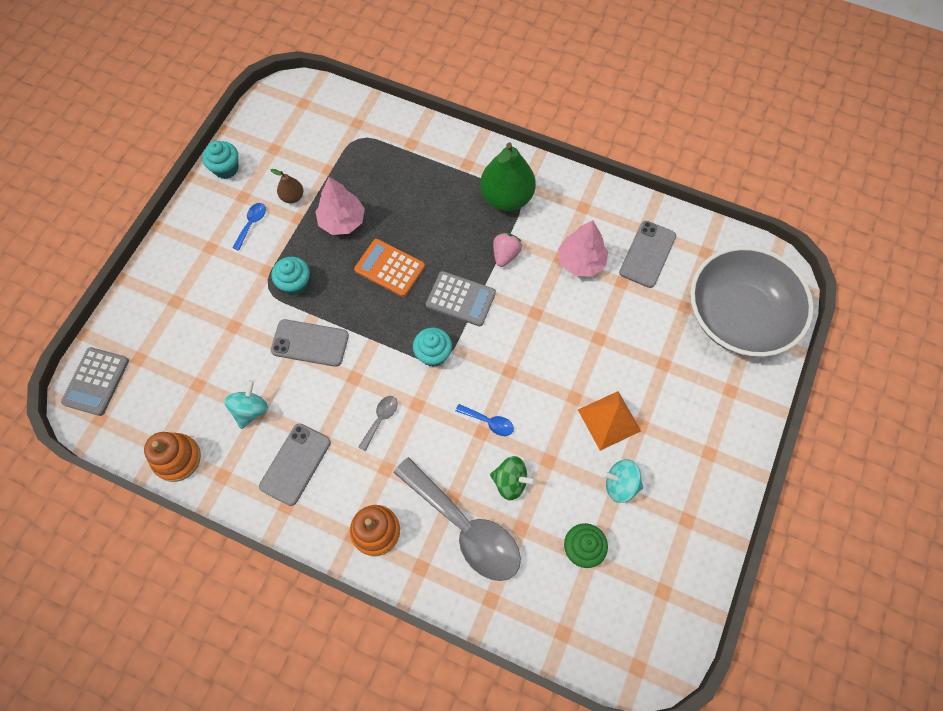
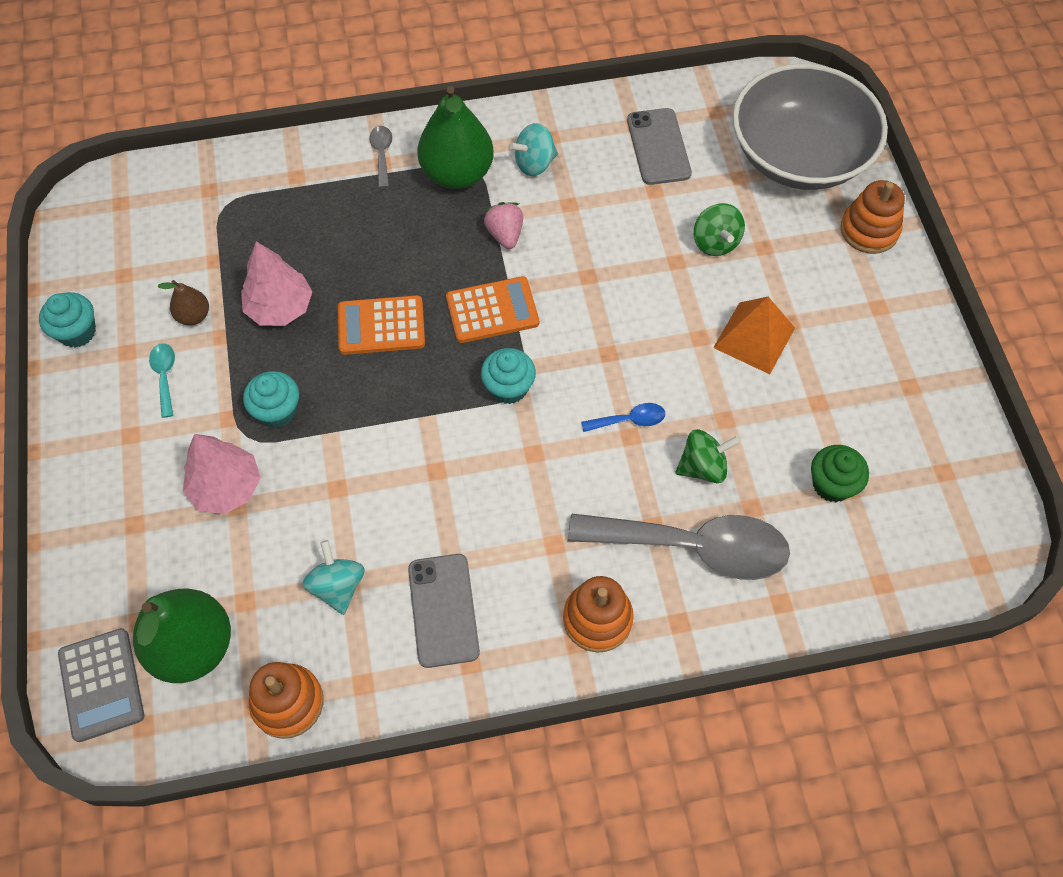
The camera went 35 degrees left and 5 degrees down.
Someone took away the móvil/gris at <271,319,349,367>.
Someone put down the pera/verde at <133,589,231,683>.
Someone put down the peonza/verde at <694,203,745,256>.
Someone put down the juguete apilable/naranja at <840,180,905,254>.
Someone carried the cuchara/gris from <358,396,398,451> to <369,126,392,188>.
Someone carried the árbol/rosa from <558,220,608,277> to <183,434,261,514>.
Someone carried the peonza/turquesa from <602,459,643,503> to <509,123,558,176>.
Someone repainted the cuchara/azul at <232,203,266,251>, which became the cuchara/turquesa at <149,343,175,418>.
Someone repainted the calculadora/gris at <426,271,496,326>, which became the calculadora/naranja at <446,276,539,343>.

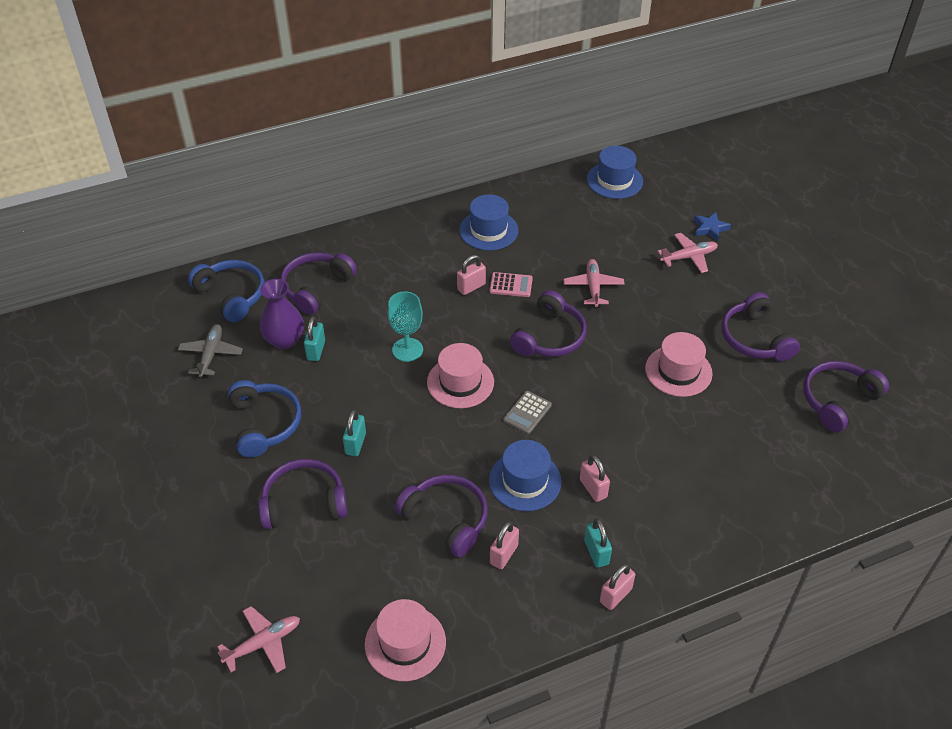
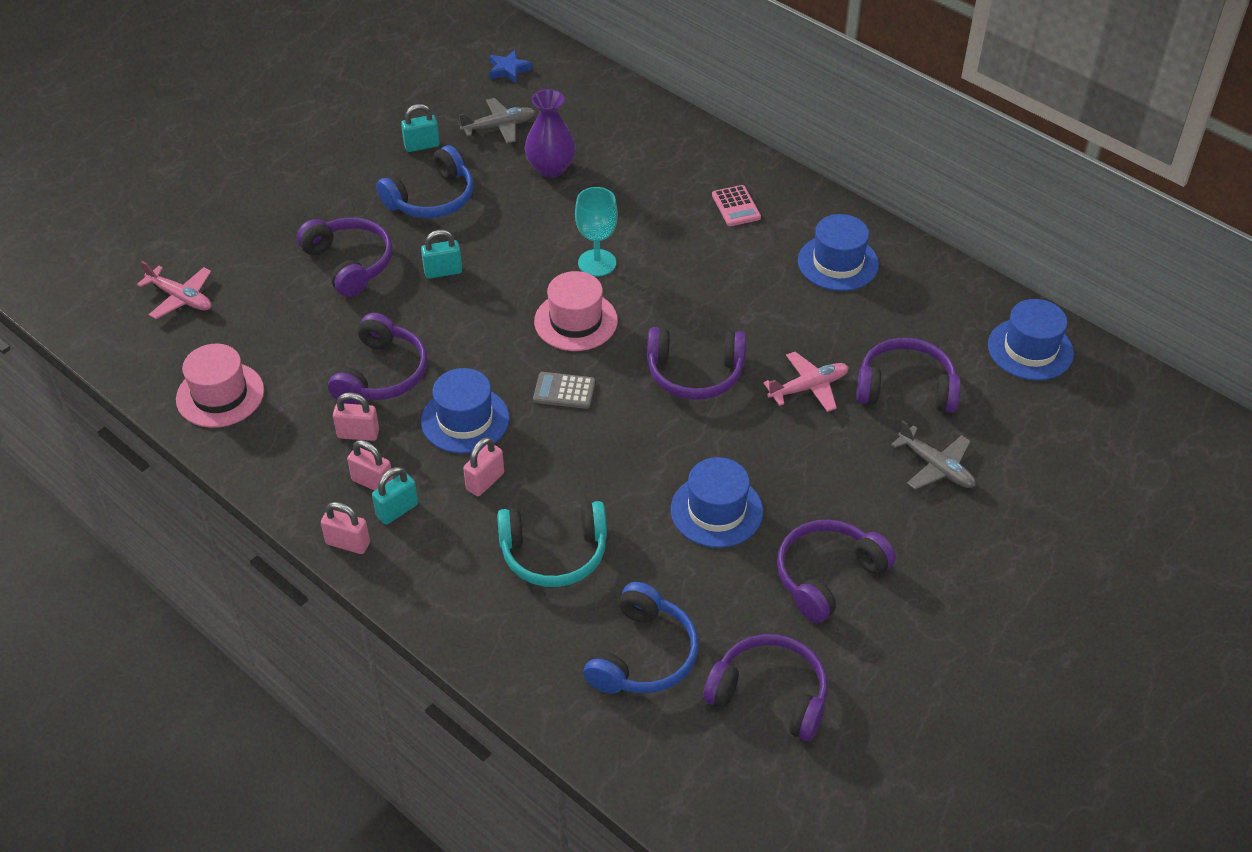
The camera went 65 degrees right and 0 degrees up.
Someone put down the auriculares/turquesa at <497,501,607,587>.
Someone carried the auriculares/azul from <188,260,265,322> to <583,582,699,694>.
Someone carried the auriculares/morado from <281,252,357,315> to <856,338,961,413>.
Someone carried the candado/turquesa from <304,316,325,361> to <401,104,440,152>.
Someone carried the candado/rosa from <457,255,486,295> to <347,440,393,491>.
Someone carried the calculadora/rosa from <489,272,533,297> to <712,185,761,226>.
Someone carried the estrella/azul from <694,212,731,242> to <489,50,533,83>.
Someone repainted the sombrero/rosa at <645,332,712,397>, which became the sombrero/azul at <671,457,763,548>.
Someone repainted the avión/rosa at <657,233,718,273>, which became the avión/gris at <891,420,975,490>.

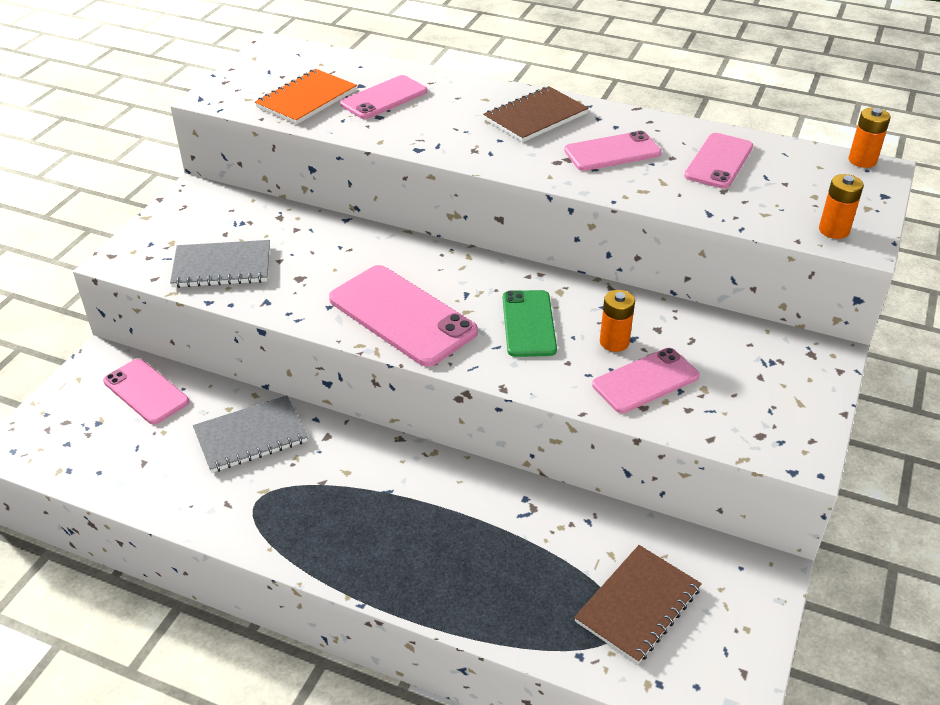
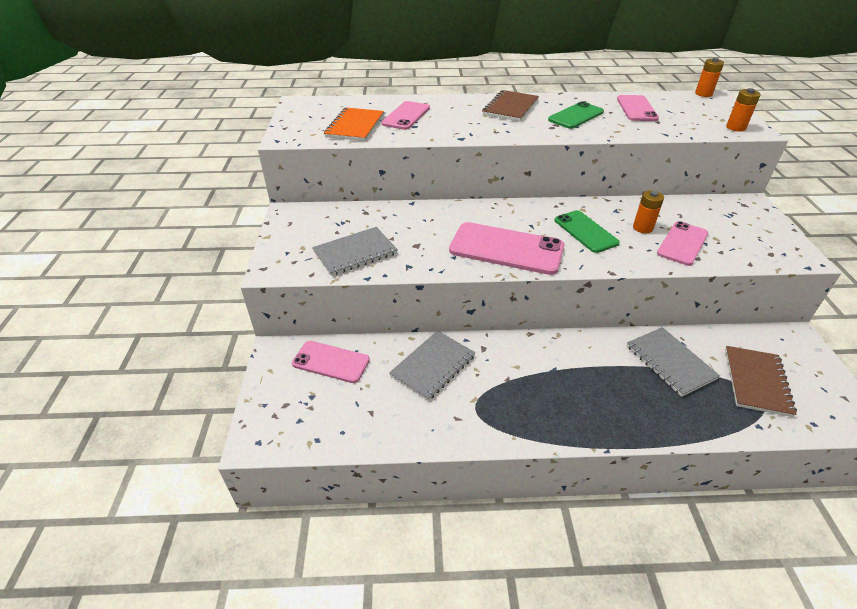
The camera went 25 degrees left and 0 degrees up.
Someone put down the cuaderno/gris at <627,327,720,397>.
Someone repainted the móvil/rosa at <564,131,662,171>, which became the móvil/verde at <548,101,604,129>.

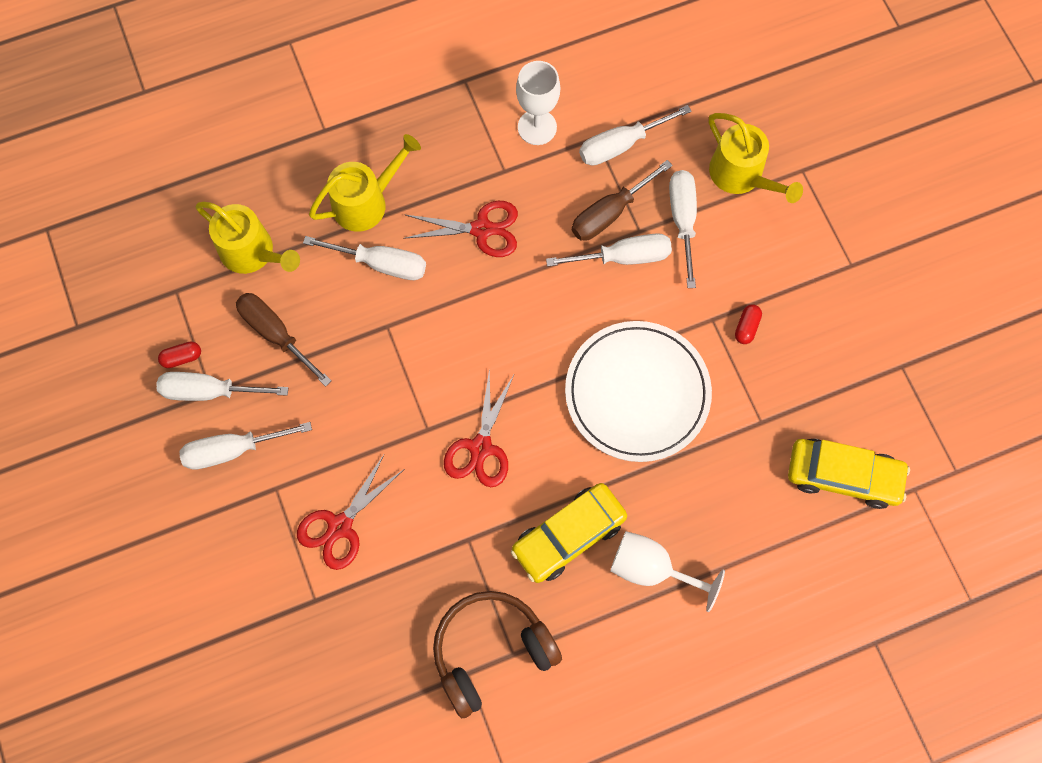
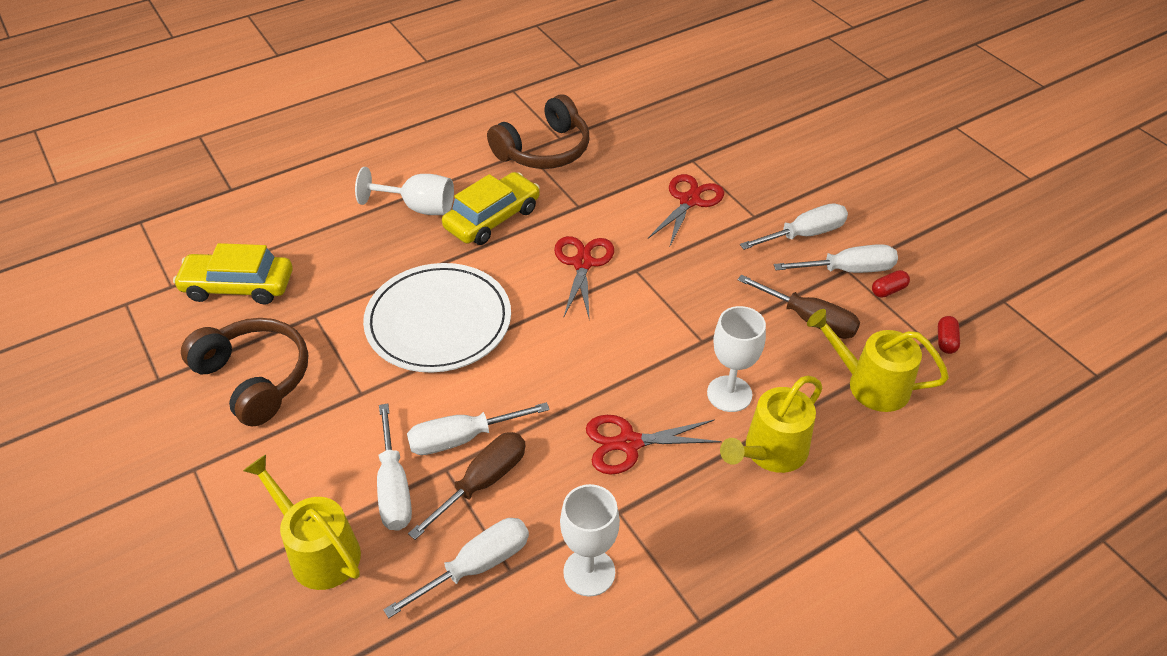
The camera went 170 degrees right and 25 degrees down.
Someone put down the auriculares/marrón at <181,318,308,427>.
Someone carried the cápsula/rojo from <735,304,762,344> to <938,316,960,354>.
Someone swapped the destornillador/blanco at <303,236,426,280> for the copa/blanco at <707,306,766,412>.

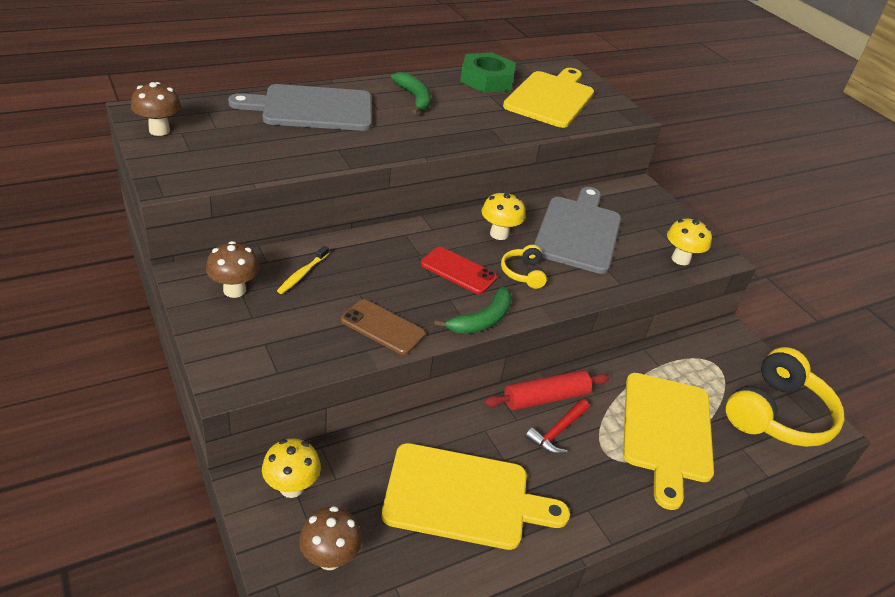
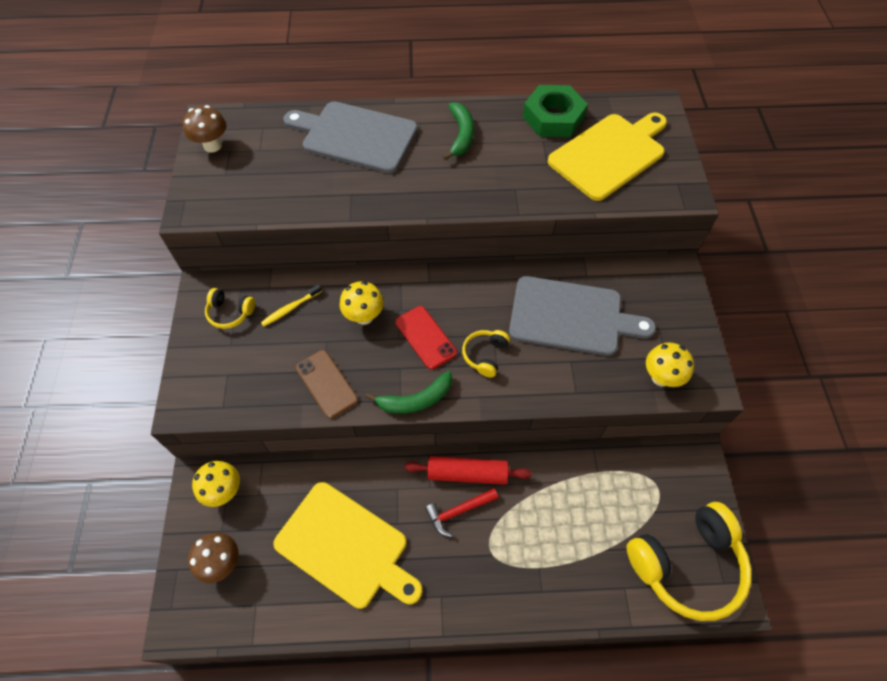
The camera went 30 degrees right and 20 degrees up.
Someone took away the tabla de cortar/amarillo at <623,373,714,510>.
Someone carried the seta/amarillo from <482,191,525,240> to <340,281,384,325>.
Someone swapped the seta/marrón at <206,241,260,298> for the auriculares/amarillo at <205,288,255,329>.
Someone rotated the tabla de cortar/gris at <534,187,621,274> by 60 degrees clockwise.

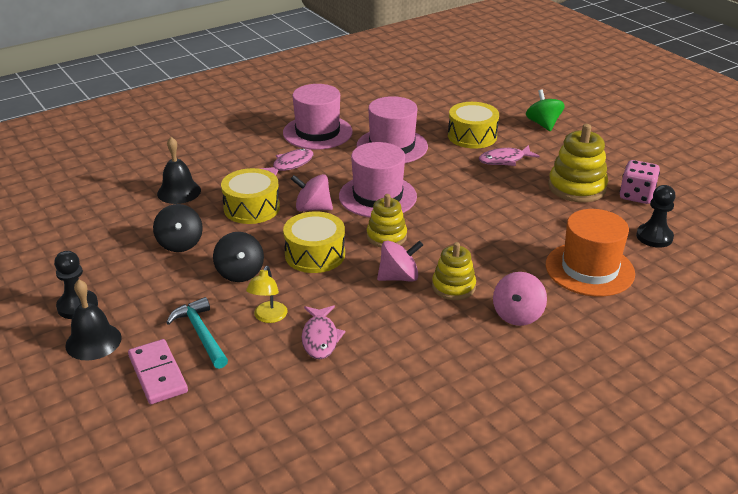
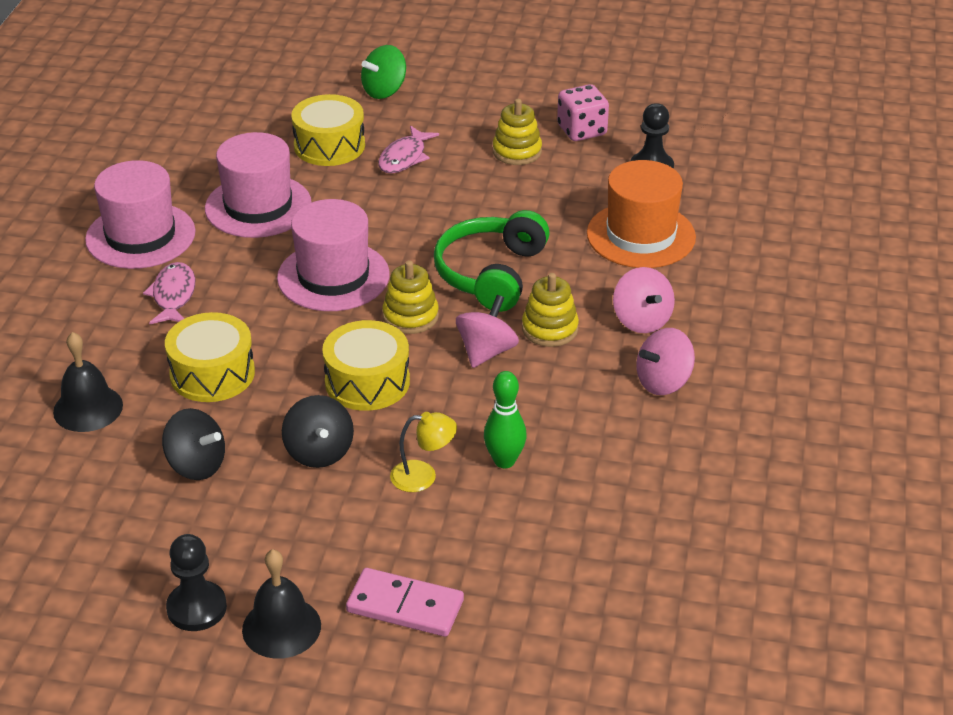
The camera went 45 degrees left and 5 degrees up.
Someone took away the martillo/turquesa at <166,297,228,369>.
Someone put down the auriculares/verde at <434,210,550,312>.
Someone carried the peonza/rosa from <291,174,333,211> to <636,328,695,395>.
Someone swapped the pez/rosa at <302,305,345,359> for the bolo/verde at <484,371,527,468>.
Someone rotated the peonza/negro at <213,232,264,282> by 45 degrees clockwise.
Someone rotated the lámpara/amarillo at <246,266,288,323> by 60 degrees counterclockwise.
Someone rotated the peonza/verde at <526,90,565,131> by 75 degrees counterclockwise.
Someone scaled the juguete apilable/amarillo at <548,124,608,202> by 0.65.

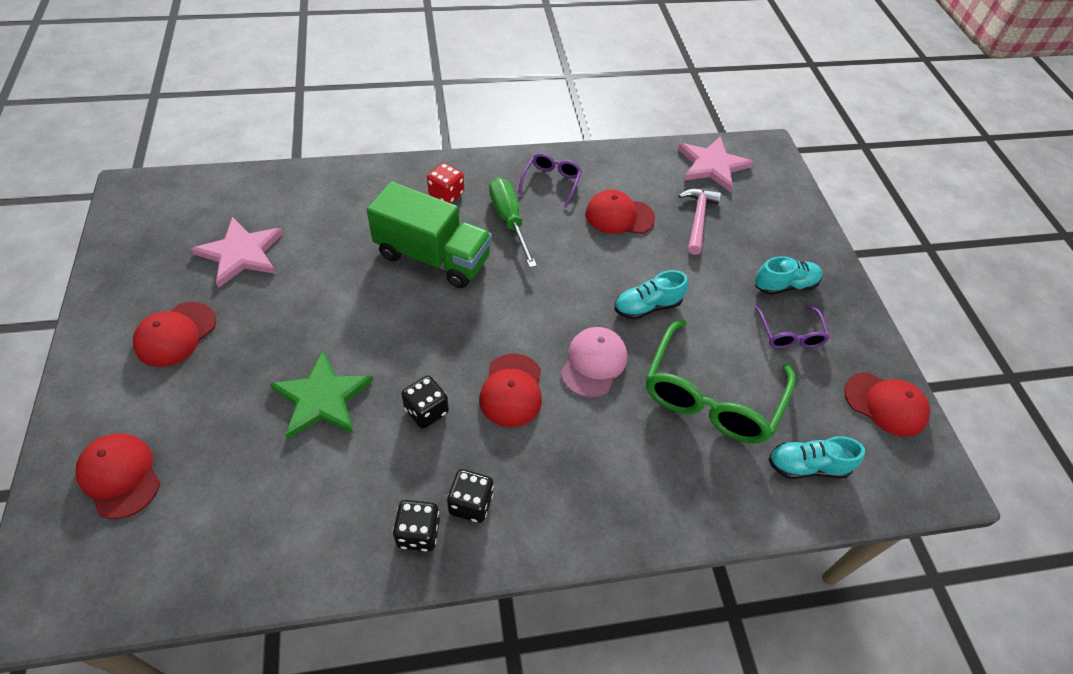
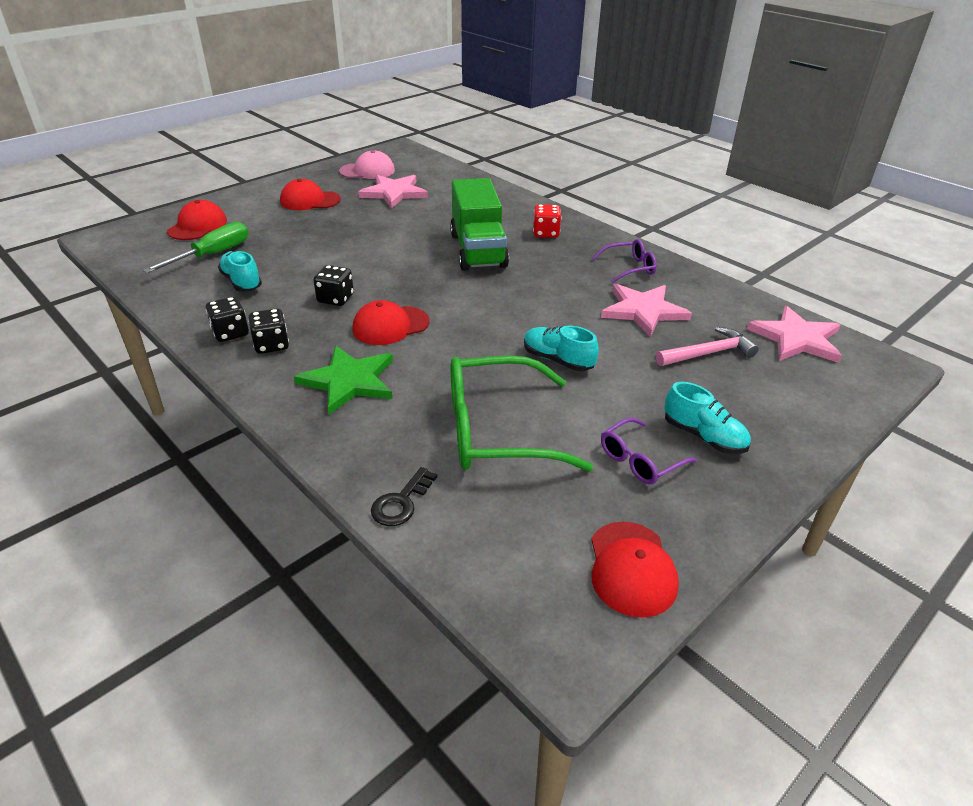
The camera went 60 degrees right and 15 degrees down.
Someone put down the llave/negro at <371,467,437,526>.
Someone carried the estrella/verde from <270,351,374,439> to <294,346,393,415>.
Someone carried the destornillador/verde from <489,178,537,268> to <143,222,248,273>.
Someone carried the gorra/rosa from <560,327,627,398> to <339,150,395,179>.
Someone carried the zapato/turquesa from <769,436,865,479> to <218,251,262,292>.
Someone swapped the gorra/rojo at <585,190,655,234> for the estrella/rosa at <601,284,692,337>.

